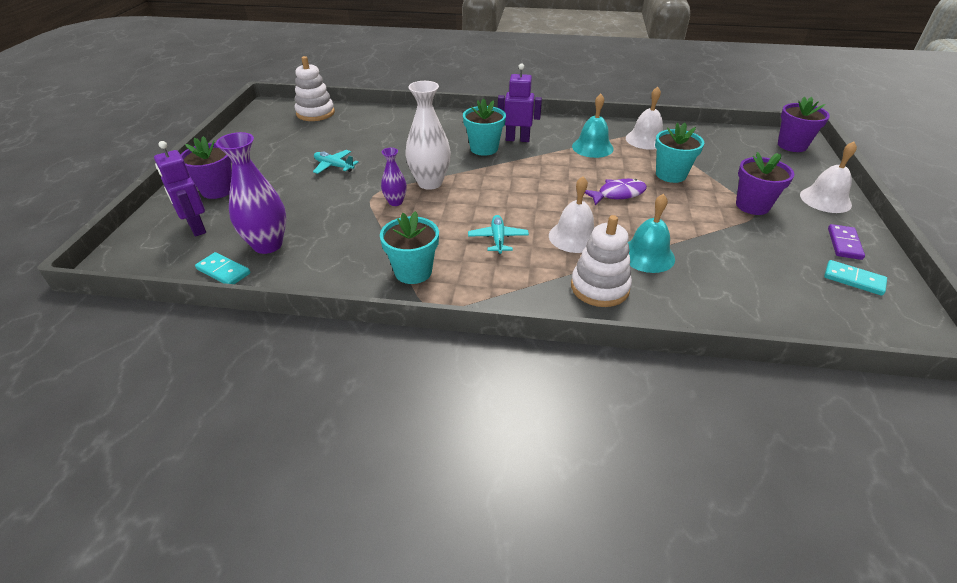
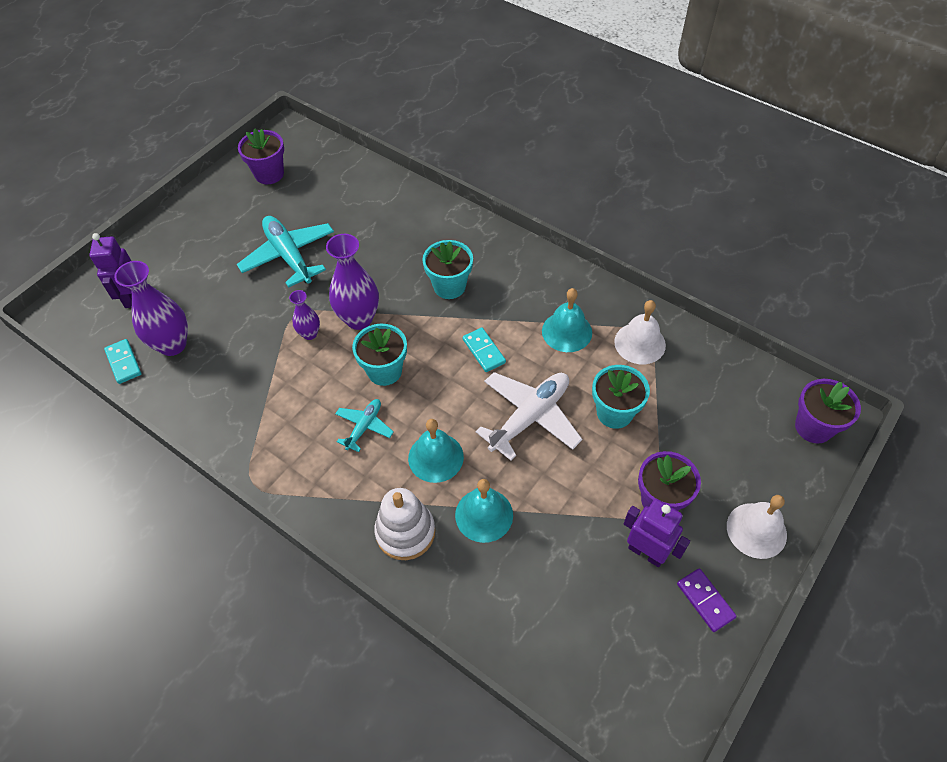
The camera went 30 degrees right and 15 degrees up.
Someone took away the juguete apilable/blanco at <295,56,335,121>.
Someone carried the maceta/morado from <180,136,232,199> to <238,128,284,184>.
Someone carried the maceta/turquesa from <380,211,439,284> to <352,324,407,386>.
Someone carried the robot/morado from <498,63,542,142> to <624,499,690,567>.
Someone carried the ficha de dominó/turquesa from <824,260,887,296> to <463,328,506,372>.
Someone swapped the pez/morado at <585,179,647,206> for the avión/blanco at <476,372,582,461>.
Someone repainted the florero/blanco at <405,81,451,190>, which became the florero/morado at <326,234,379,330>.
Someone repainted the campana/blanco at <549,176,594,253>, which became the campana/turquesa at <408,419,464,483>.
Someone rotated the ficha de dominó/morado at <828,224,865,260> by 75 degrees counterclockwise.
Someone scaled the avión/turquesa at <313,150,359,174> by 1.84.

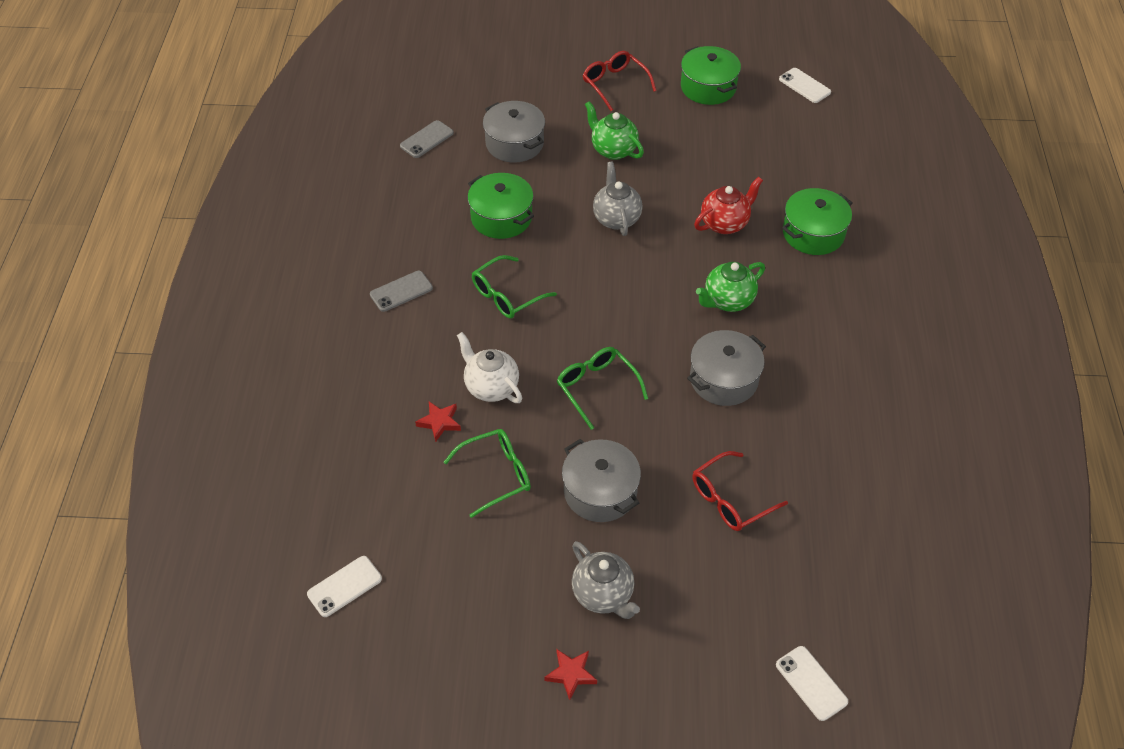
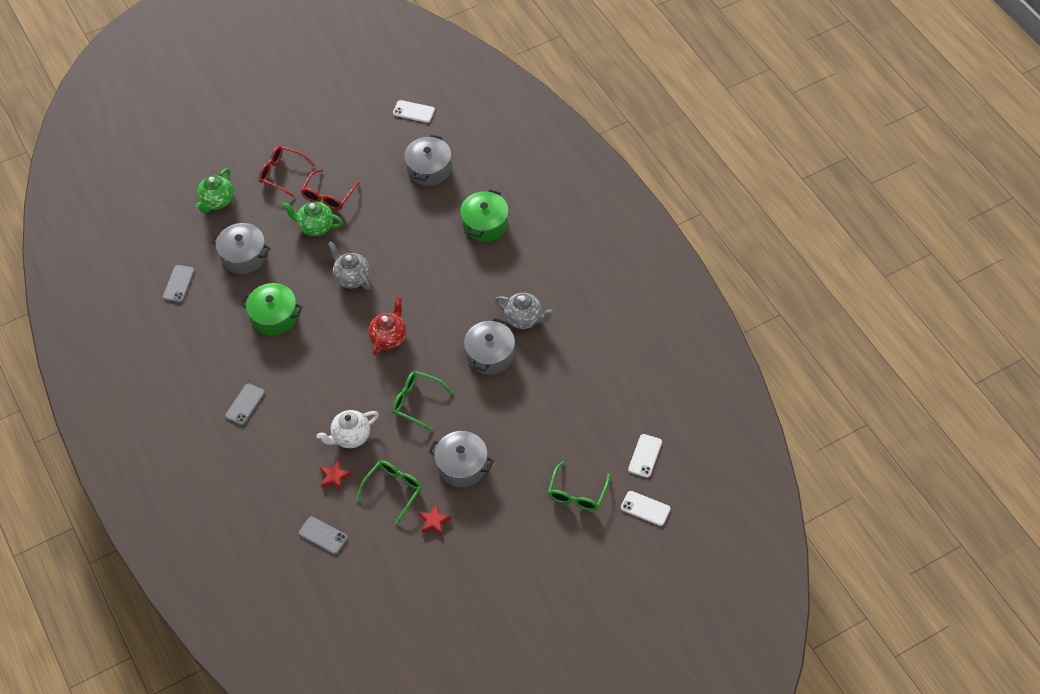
The camera went 30 degrees left and 5 degrees up.
Someone took away the olla/verde at <681,46,741,105>.
Someone put down the móvil/gris at <299,517,348,554>.
Someone put down the olla/gris at <404,135,452,186>.
Someone carried the móvil/blanco from <307,556,382,617> to <628,434,662,478>.
Someone carried the gafas/verde from <472,255,557,318> to <548,461,610,511>.
Someone carried the estrella/rojo from <544,649,597,700> to <419,504,451,535>.
Someone carried the tetera/gris from <572,541,640,619> to <494,293,554,329>.
Someone carried the gafas/rojo from <692,451,788,531> to <301,169,360,210>.
Someone carried the tetera/rojo from <694,177,763,234> to <368,297,406,356>.
Someone carried the tetera/verde from <696,262,765,312> to <195,168,234,213>.
Someone rotated the tetera/blanco at <457,332,522,403> by 45 degrees counterclockwise.

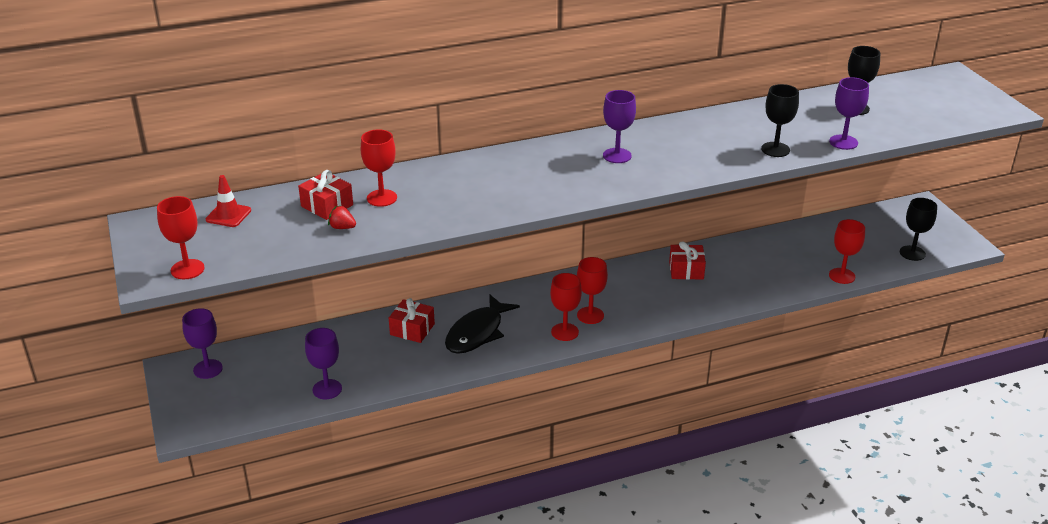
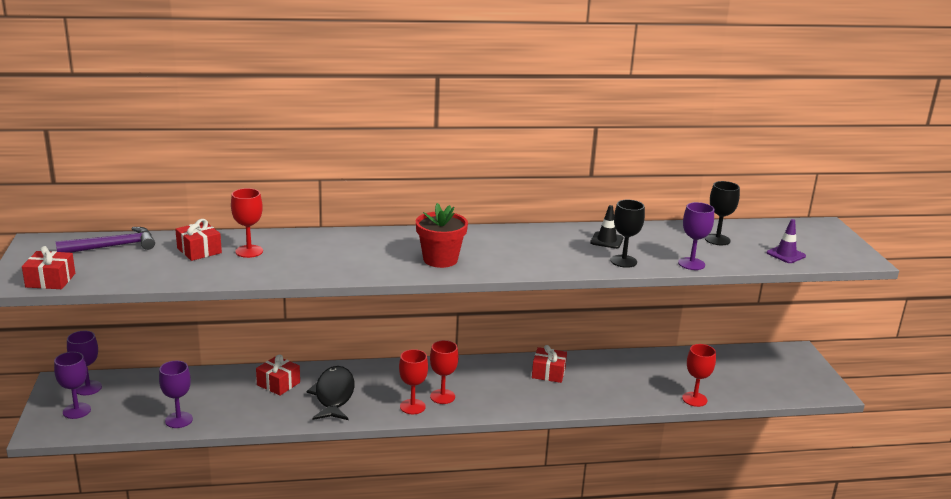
The camera went 10 degrees right and 10 degrees down.
Someone took away the fresa/rojo at <328,205,356,229>.
Someone took away the copa/negro at <900,198,937,261>.
Someone put down the maceta/rojo at <416,203,468,268>.
Someone put down the cono de tráfico/negro at <590,205,623,249>.
Someone put down the cono de tráfico/morado at <767,219,806,263>.
Someone carried the copa/morado from <603,90,636,163> to <54,352,91,419>.
Someone swapped the copa/rojo at <157,196,205,279> for the regalo/rojo at <22,246,75,289>.
Someone swapped the cono de tráfico/rojo at <206,175,251,227> for the martillo/morado at <56,227,155,253>.
Someone rotated the pez/negro at <445,294,520,354> by 135 degrees clockwise.

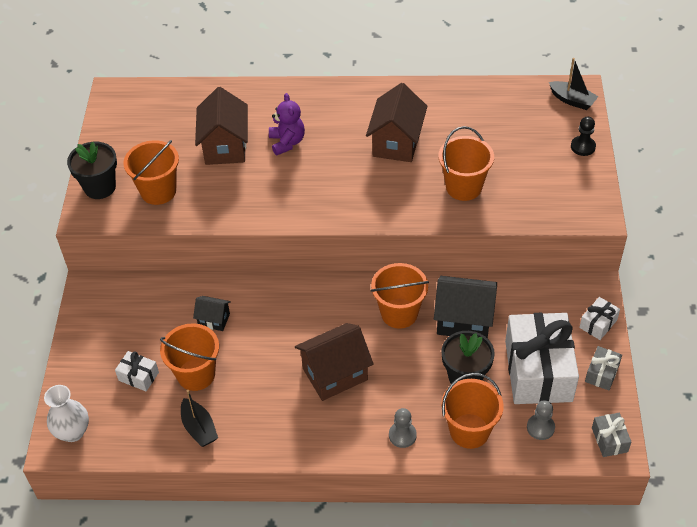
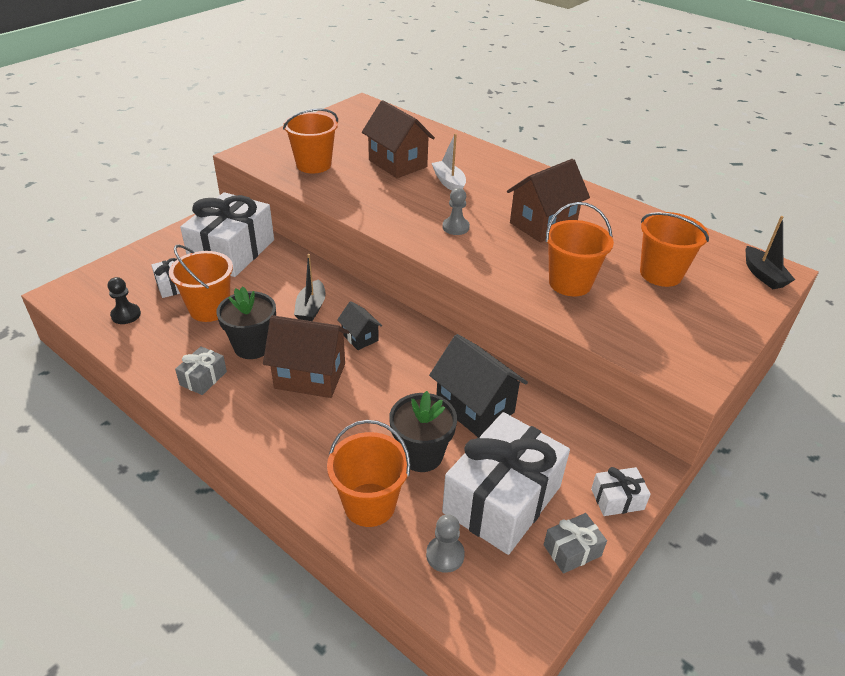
The camera went 35 degrees right and 10 degrees down.
Someone took away the florero/blanco at <44,385,89,442>.
Someone put down the regalo/blanco at <180,192,274,277>.
Someone carried the maceta/negro from <67,142,117,199> to <216,286,276,359>.
Someone carried the barco/negro from <181,390,218,447> to <294,254,326,321>.
Someone carried the casa/negro from <193,296,231,331> to <337,301,382,350>.
Someone carried the balde/naranja from <371,263,429,329> to <640,212,709,287>.
Someone carried the peón/gris from <389,408,417,448> to <442,188,470,235>.
Someone carried the peón/negro from <571,116,596,156> to <108,277,141,324>.
Someone carried the regalo/gris from <592,413,631,457> to <175,346,227,395>.
Someone swapped the osito/morado at <269,93,305,155> for the barco/blanco at <431,133,466,191>.
Someone rotated the casa/marrón at <195,87,248,165> by 75 degrees counterclockwise.

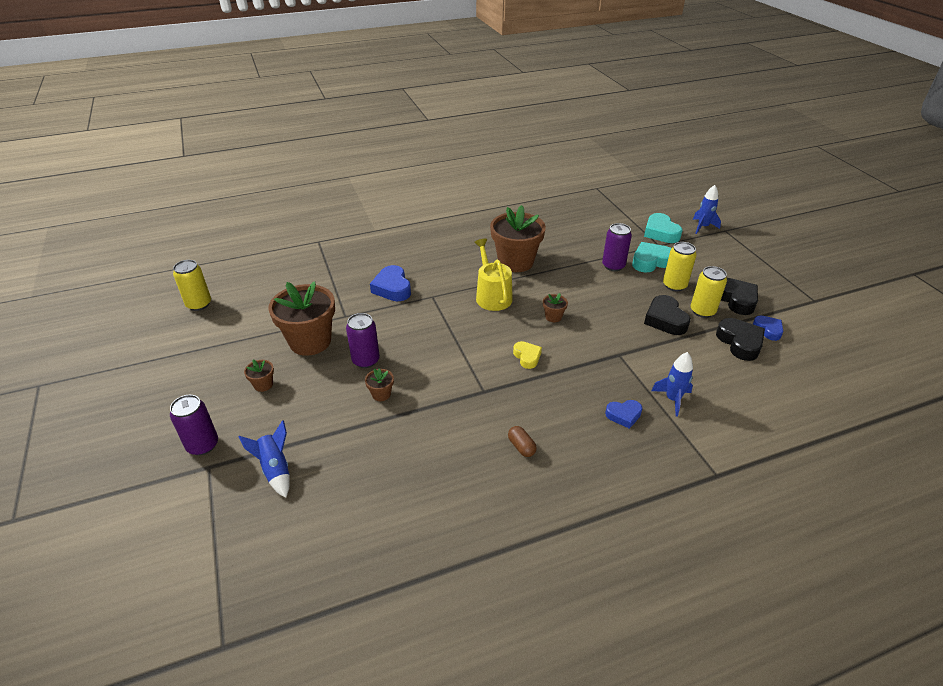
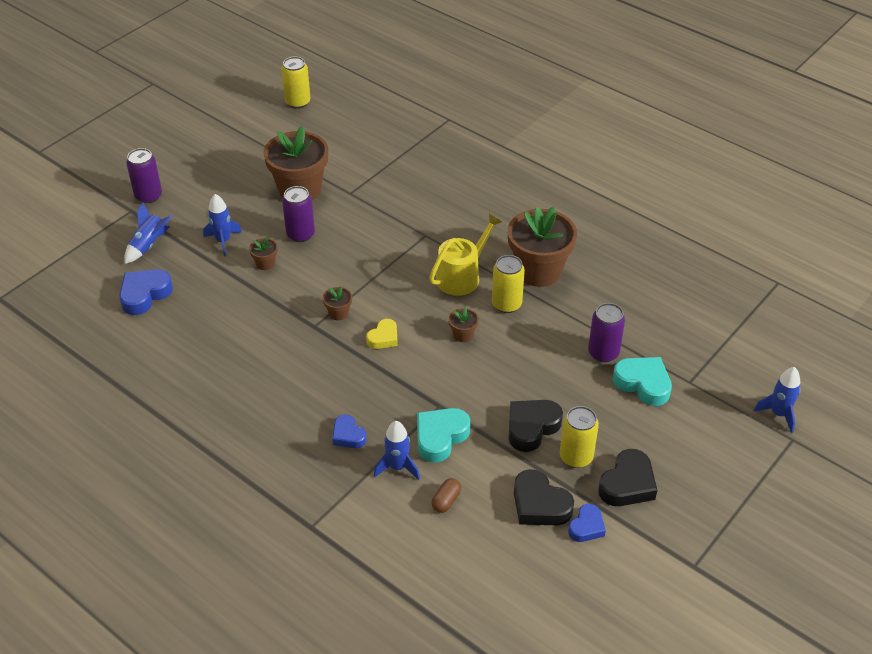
The camera went 60 degrees right and 5 degrees up.
Someone put down the cohete/azul at <203,194,242,256>.
Someone carried the maceta/marrón from <244,360,274,392> to <323,286,352,320>.
Someone carried the corazón/azul from <370,265,411,301> to <119,269,173,315>.
Someone carried the cápsula/marrón from <508,426,537,457> to <431,478,461,513>.
Someone carried the corazón/turquesa from <644,213,682,243> to <417,408,470,463>.
Someone carried the lata/amarillo from <663,242,696,291> to <492,255,525,313>.
Someone rotated the corazón/negro at <716,318,765,361> by 90 degrees clockwise.

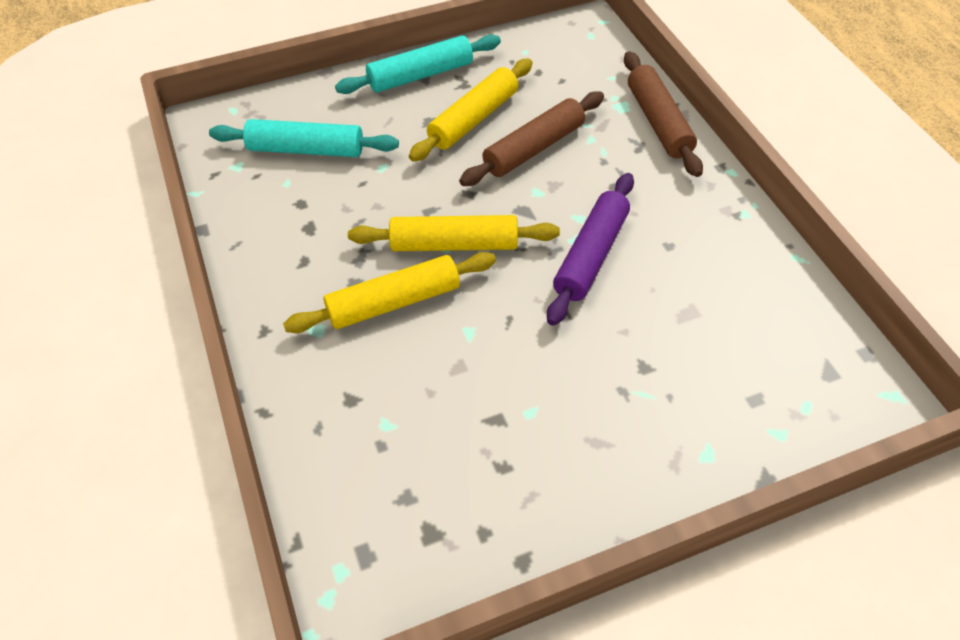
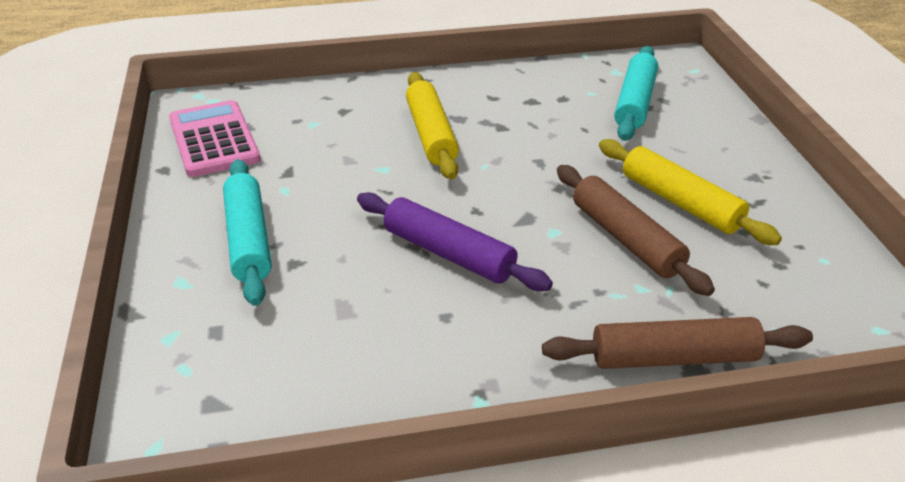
The camera went 100 degrees right and 15 degrees down.
Someone took away the rodillo/amarillo at <348,215,560,251>.
Someone put down the calculadora/rosa at <169,100,261,177>.
Someone carried the rodillo/turquesa from <335,34,501,94> to <223,159,271,306>.

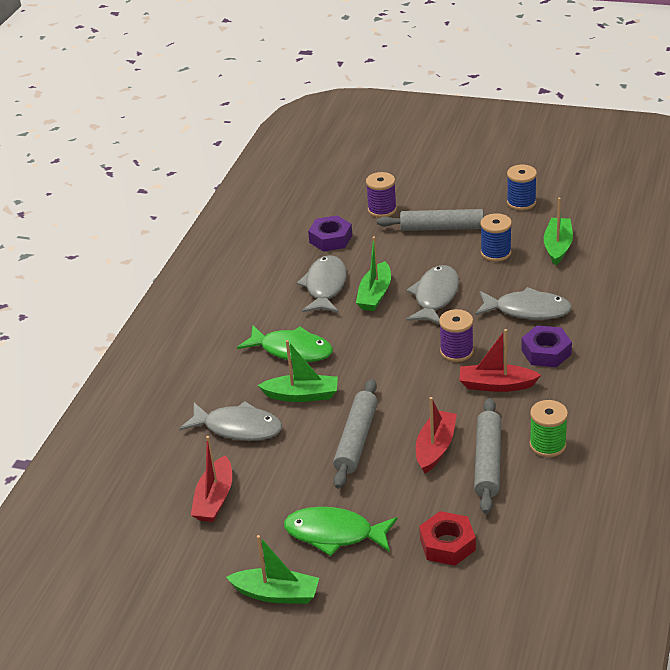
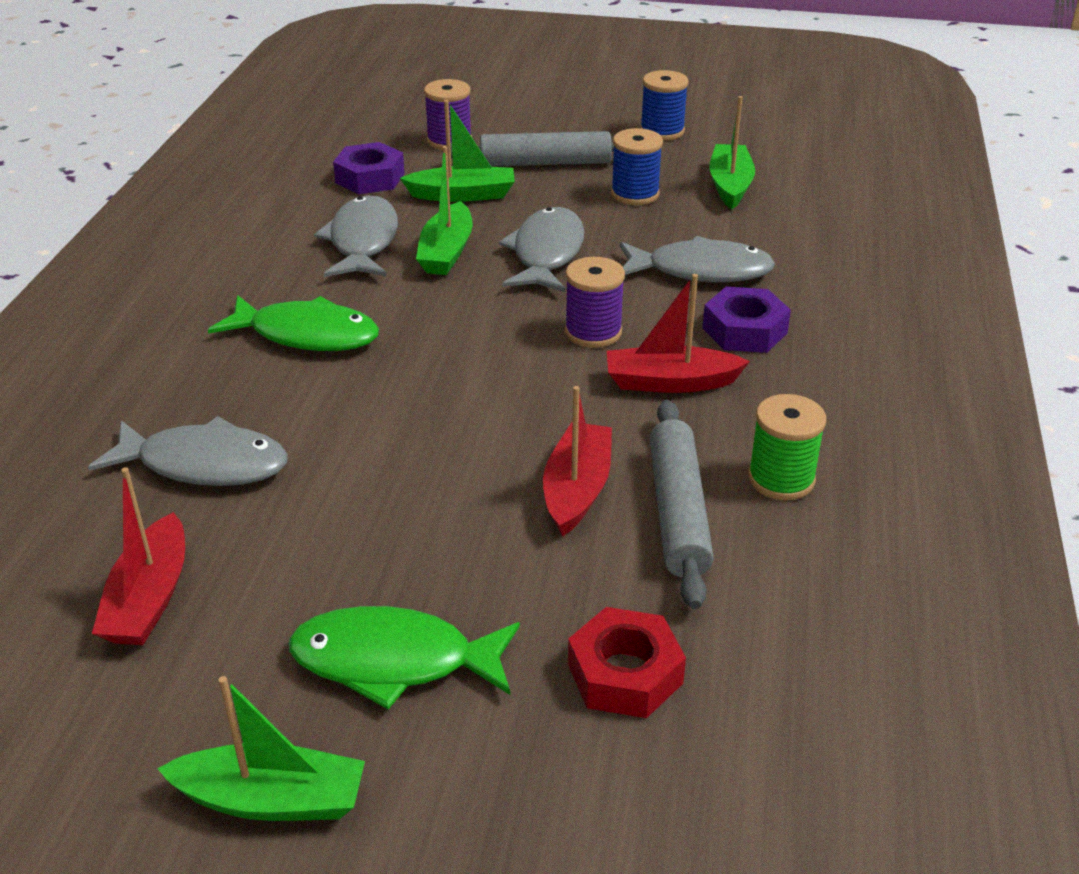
The camera went 10 degrees left and 0 degrees up.
Someone took away the rodillo/gris at <333,379,378,489>.
Someone carried the barco/verde from <258,340,338,402> to <400,100,515,202>.

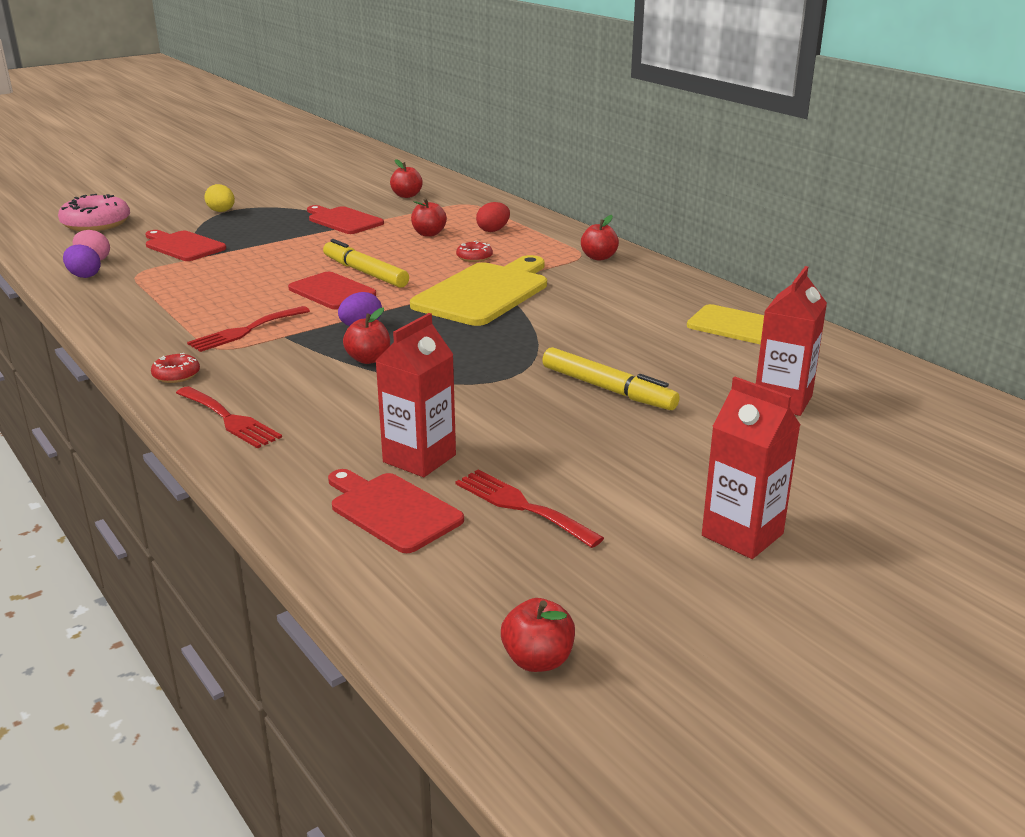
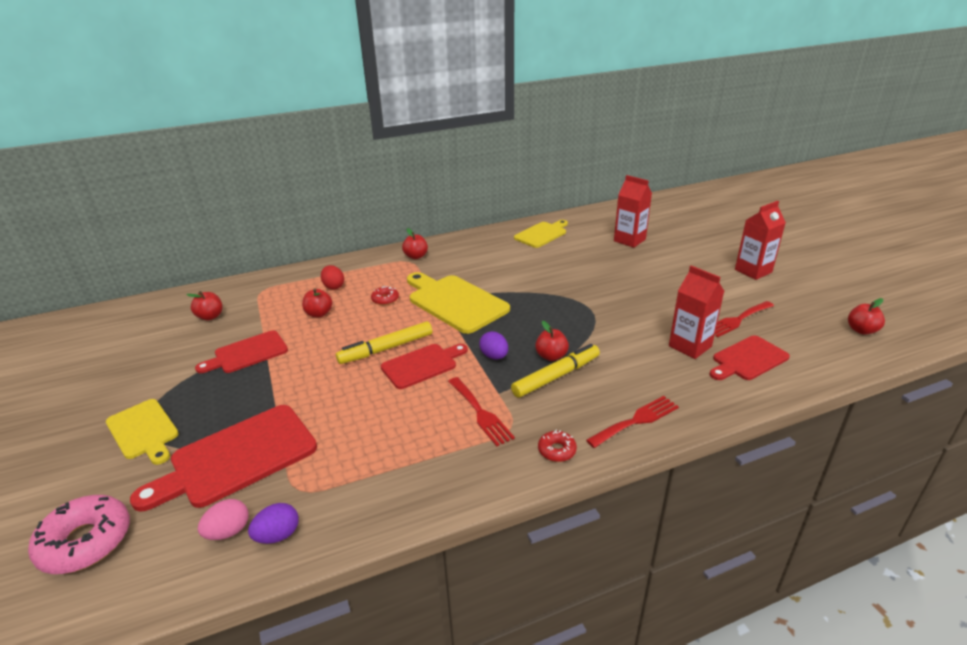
The camera went 75 degrees left and 5 degrees up.
Someone carried the rotulador/amarillo from <542,347,680,410> to <511,344,600,398>.
Someone swapped the huevo/amarillo at <204,184,235,212> for the tabla de cortar/amarillo at <106,399,179,465>.
Someone scaled the tabla de cortar/rojo at <145,230,226,261> by 1.60.

